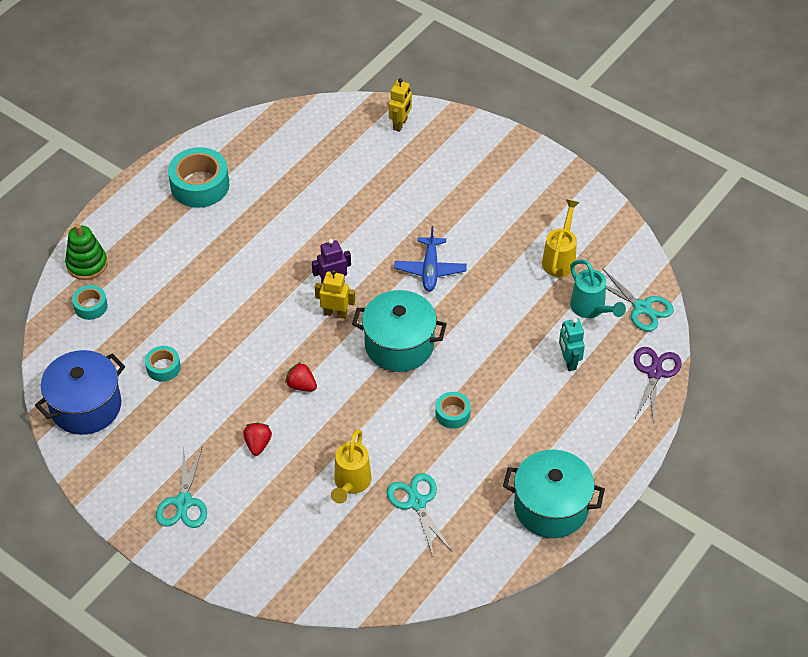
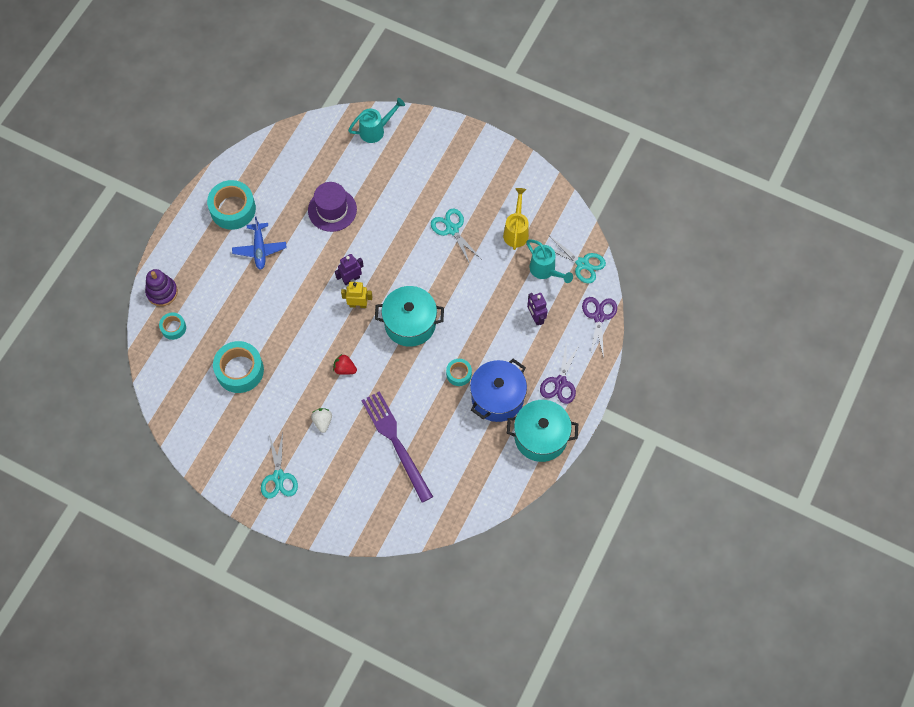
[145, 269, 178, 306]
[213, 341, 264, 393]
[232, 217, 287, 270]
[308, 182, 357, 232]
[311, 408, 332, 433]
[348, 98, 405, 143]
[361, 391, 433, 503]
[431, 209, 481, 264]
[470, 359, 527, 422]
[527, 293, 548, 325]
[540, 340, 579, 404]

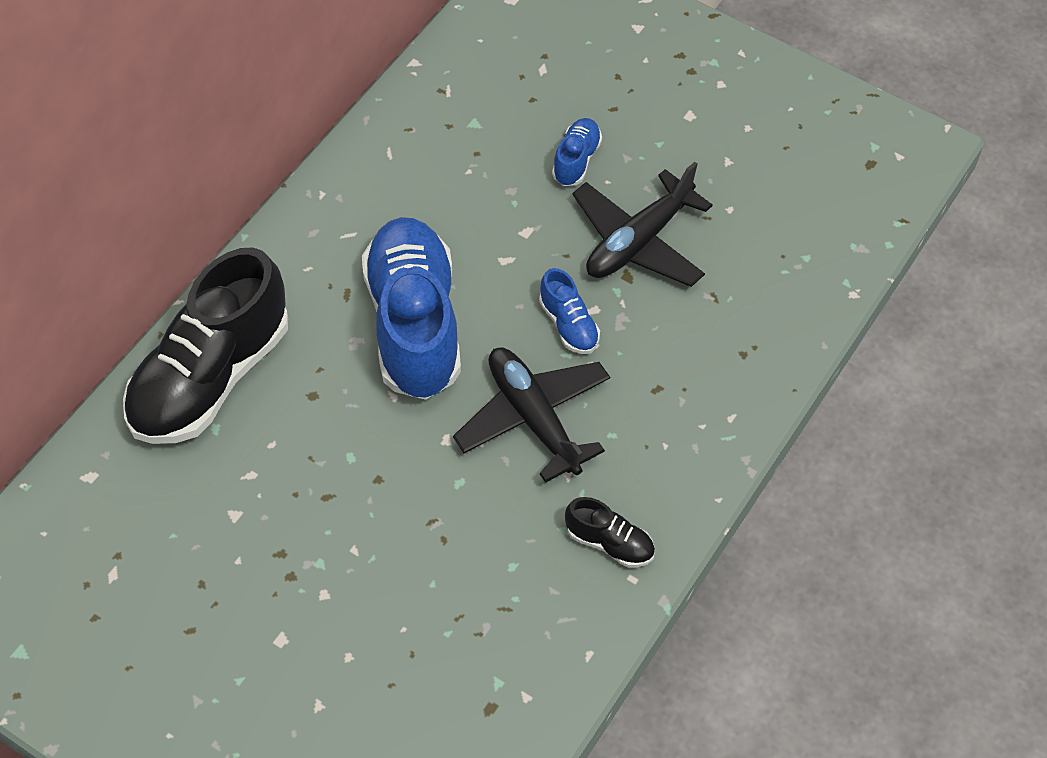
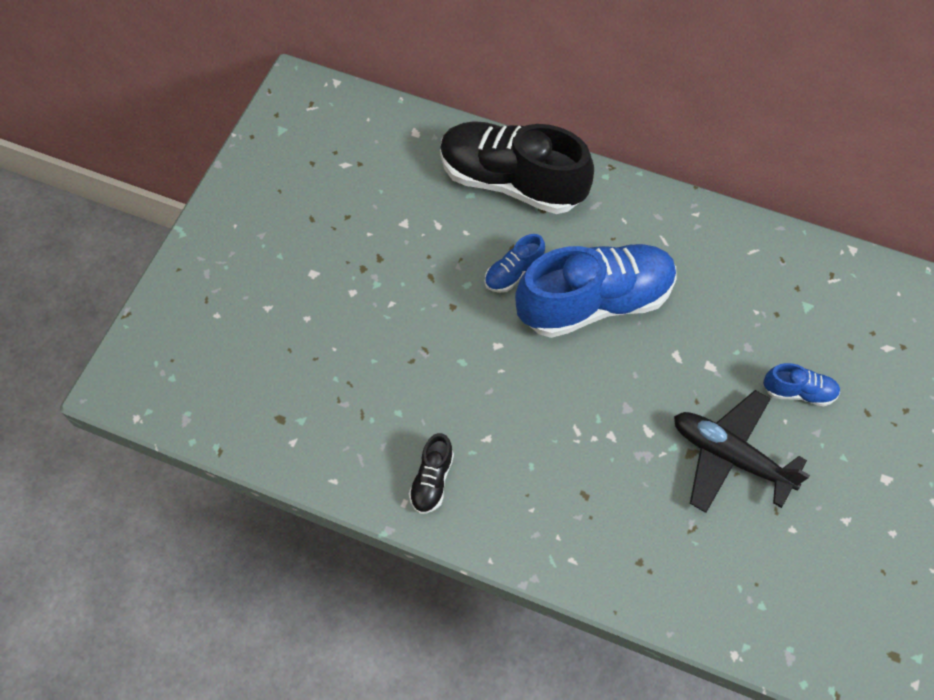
[485, 234, 545, 293]
[453, 348, 610, 483] (first image)

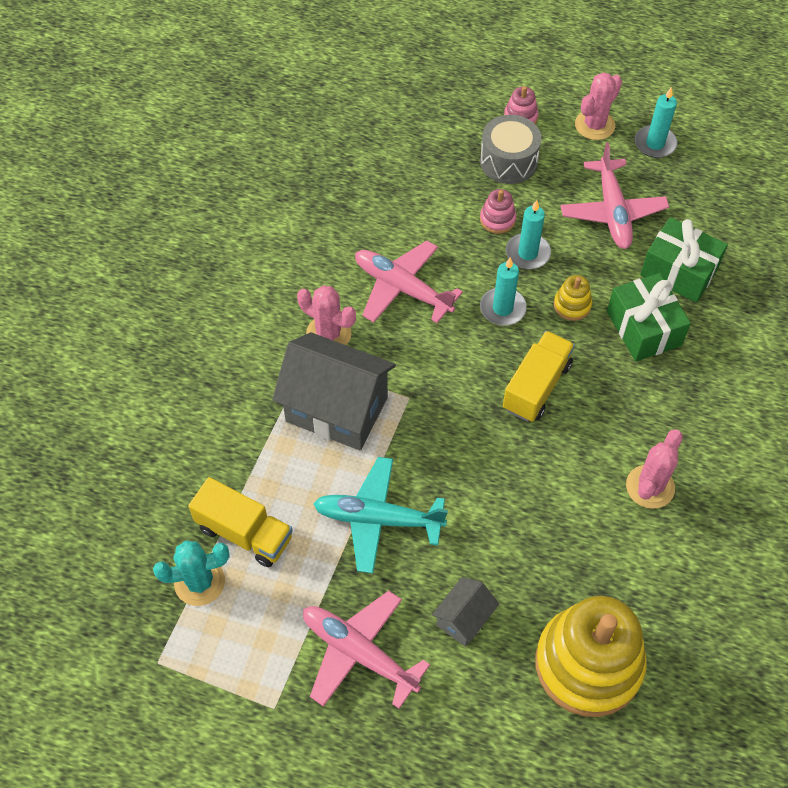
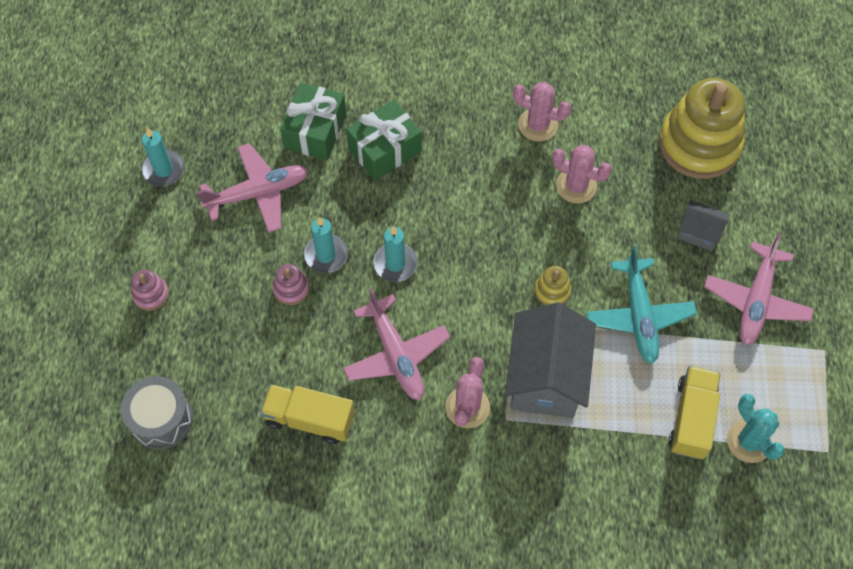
[121, 376, 193, 450]
[260, 384, 355, 444]
[343, 289, 450, 400]
[534, 266, 571, 305]
[552, 145, 612, 204]

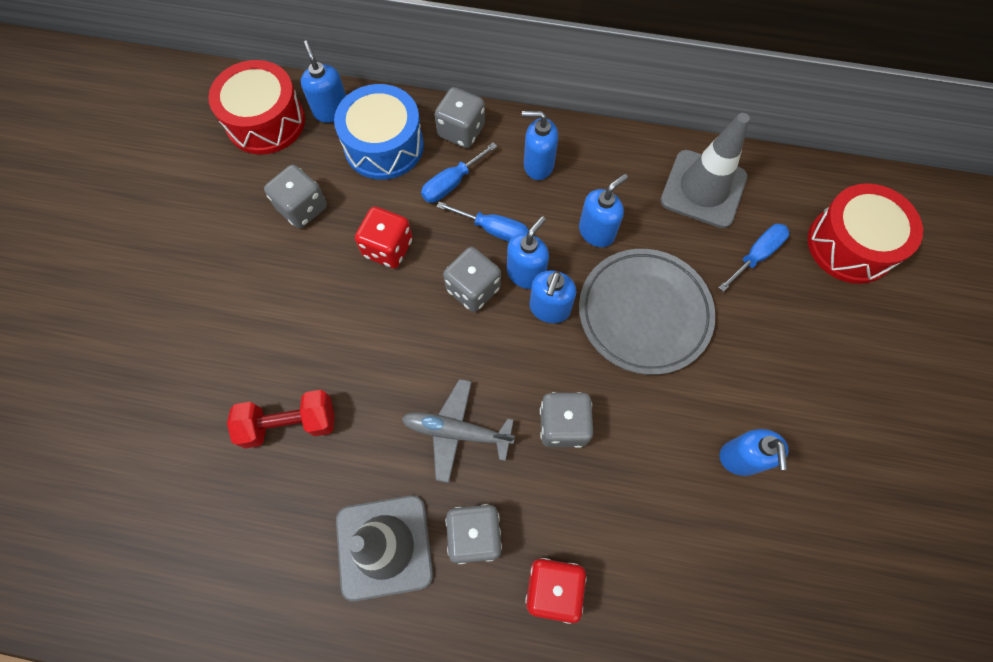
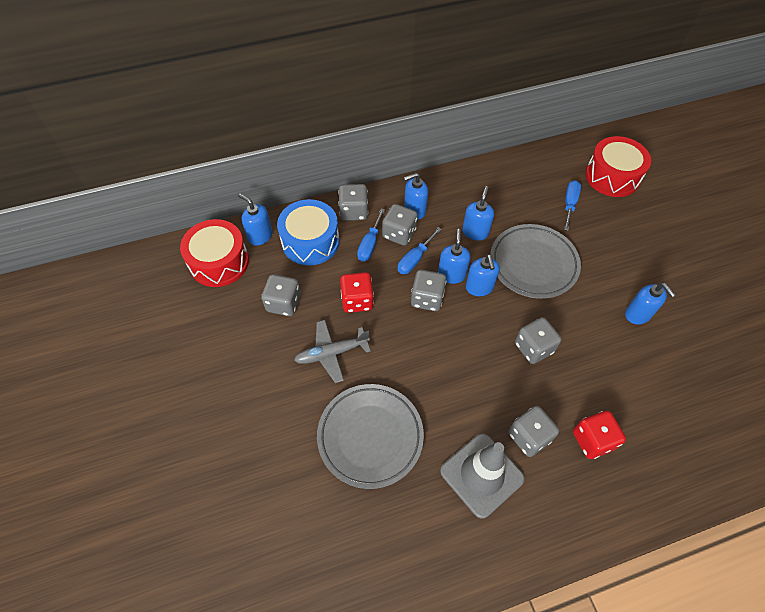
[294, 320, 371, 383]
[317, 384, 424, 489]
[382, 204, 418, 246]
[398, 227, 442, 274]
[660, 113, 750, 228] (first image)

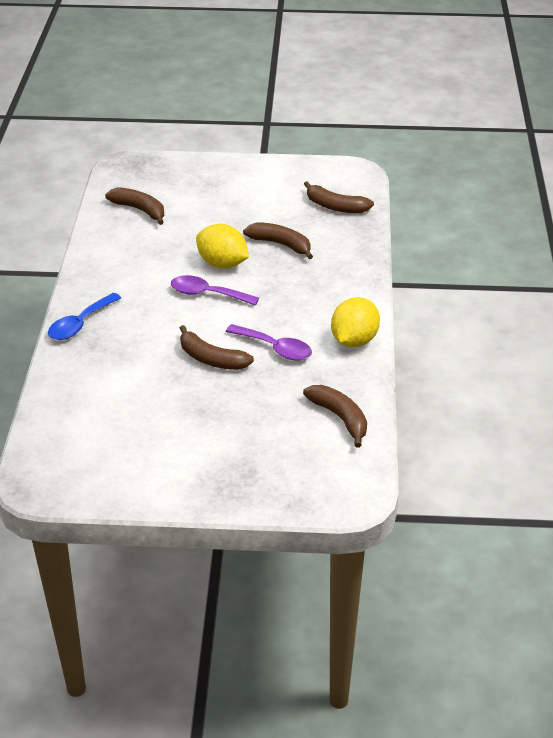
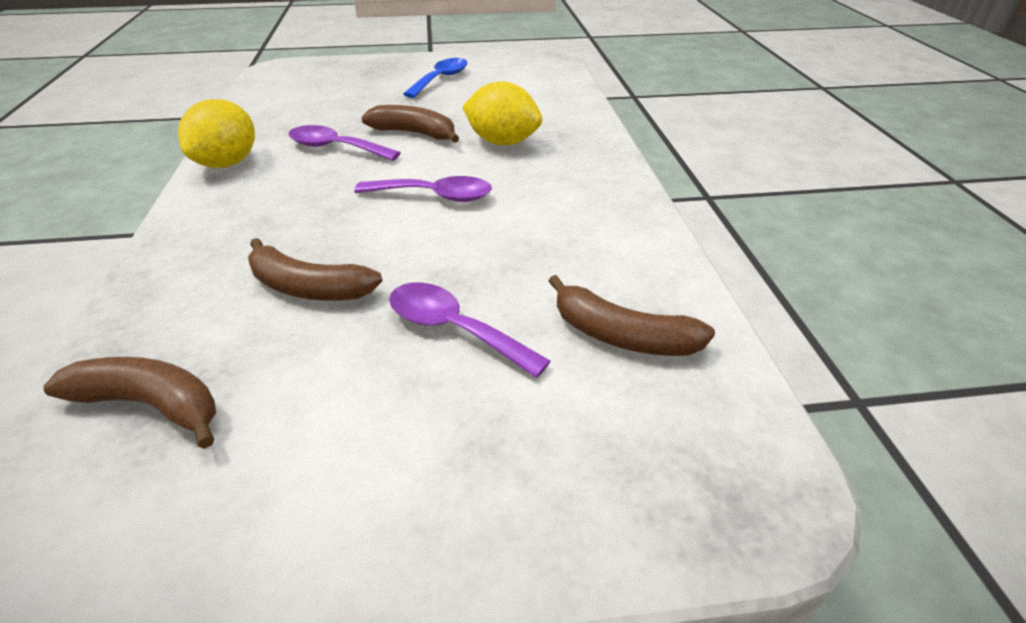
[389, 282, 551, 378]
[403, 58, 467, 98]
[462, 81, 542, 145]
[303, 385, 367, 448] (first image)

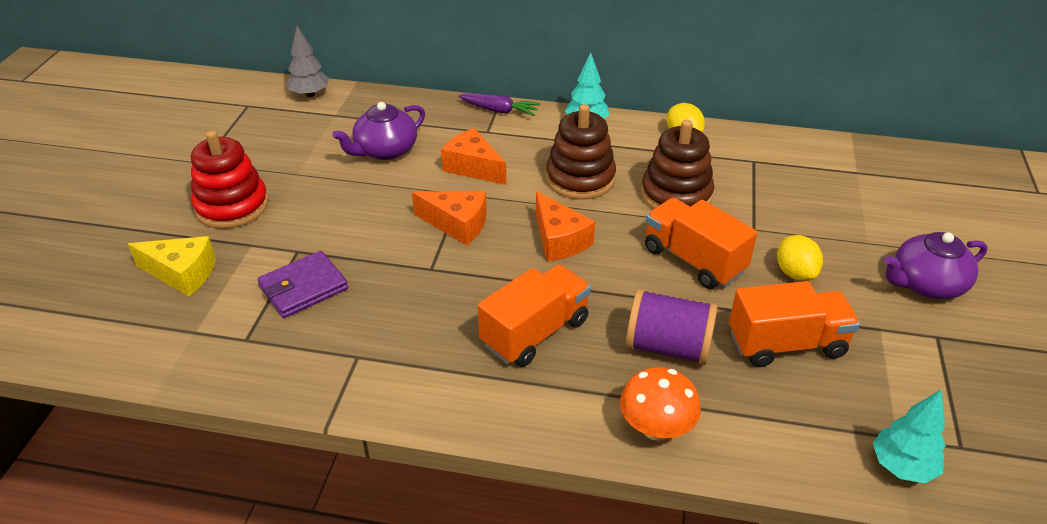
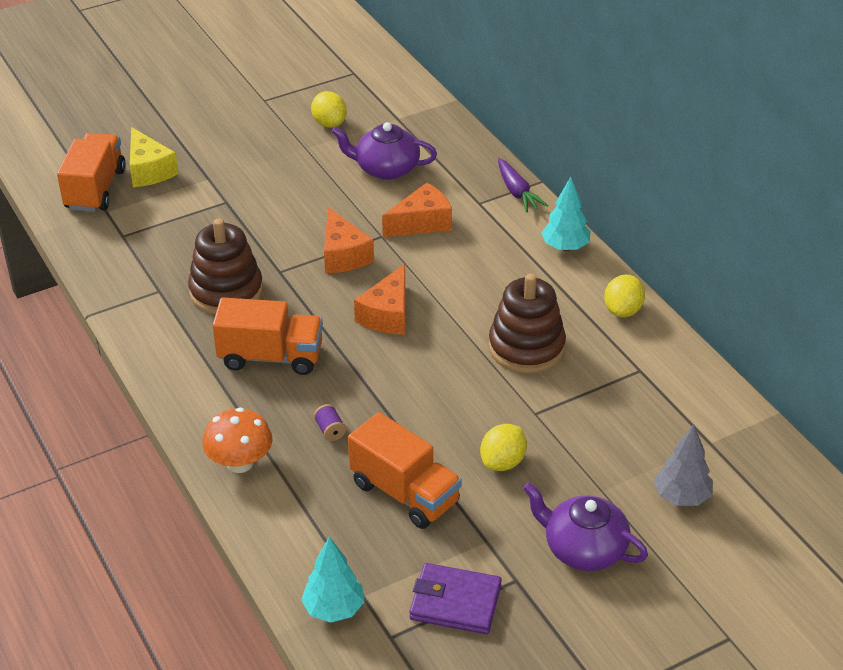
[57, 133, 126, 212]
[188, 218, 263, 315]
[311, 91, 347, 128]
[314, 404, 346, 441]
[382, 183, 452, 237]
[410, 563, 502, 634]
[654, 424, 713, 506]
[191, 130, 269, 229] (first image)

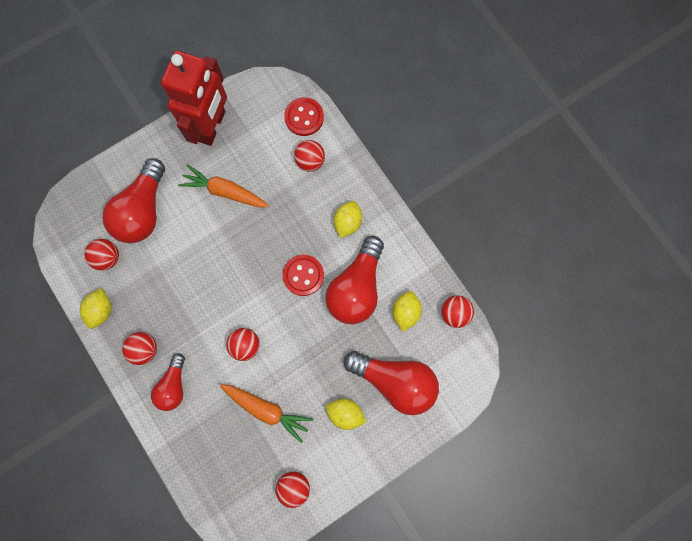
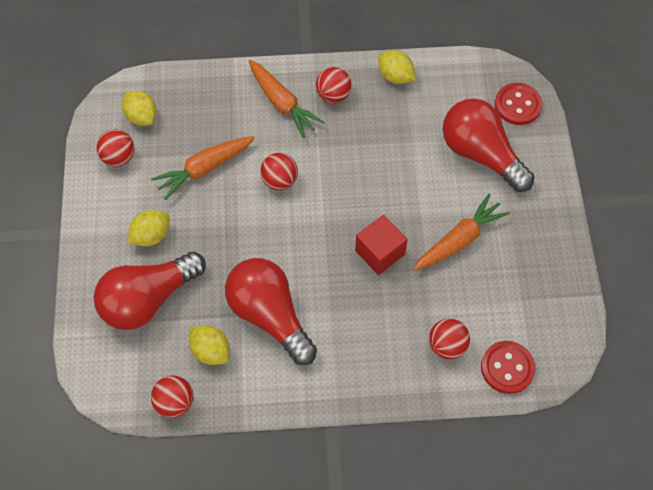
[122, 91, 157, 126]
[249, 60, 325, 138]
[355, 215, 408, 275]
[495, 83, 542, 125]
[84, 239, 119, 271] (first image)
[161, 50, 227, 146] (first image)

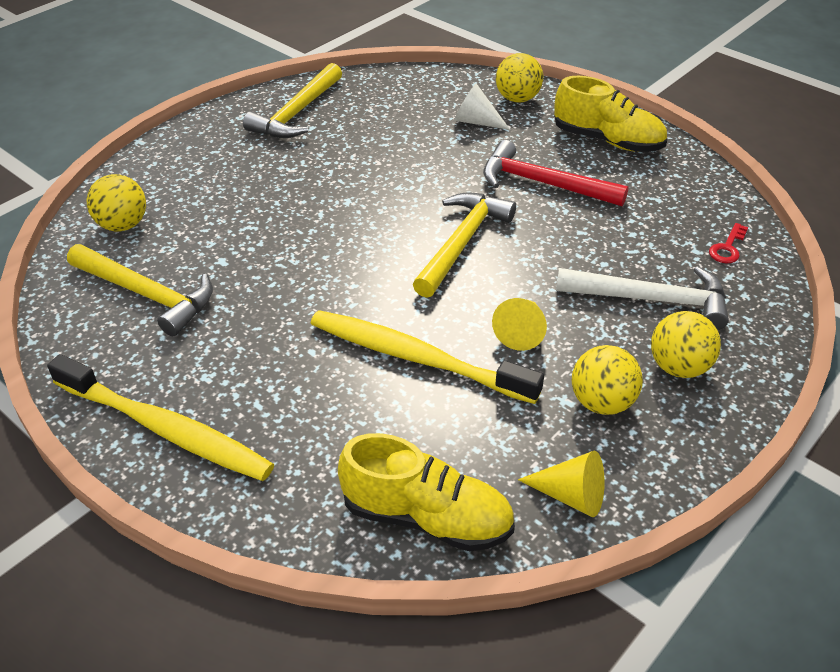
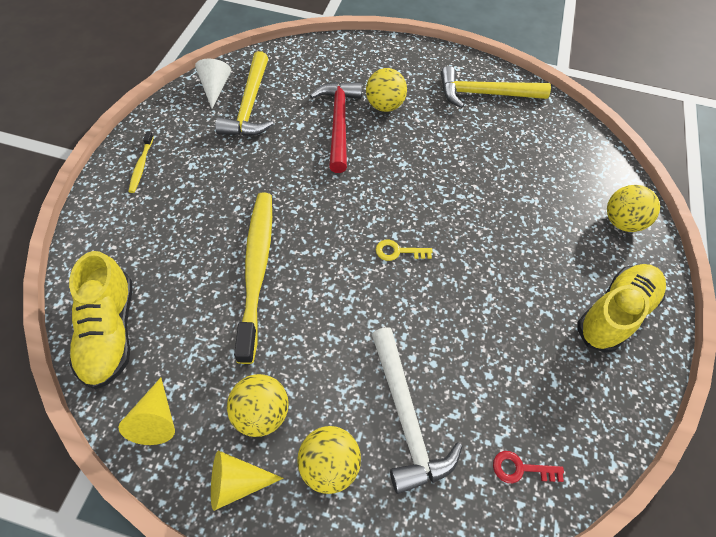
[128, 131, 154, 193]
[195, 59, 231, 109]
[211, 451, 283, 511]
[310, 82, 362, 173]
[366, 68, 407, 112]
[376, 240, 433, 261]
[577, 264, 666, 353]

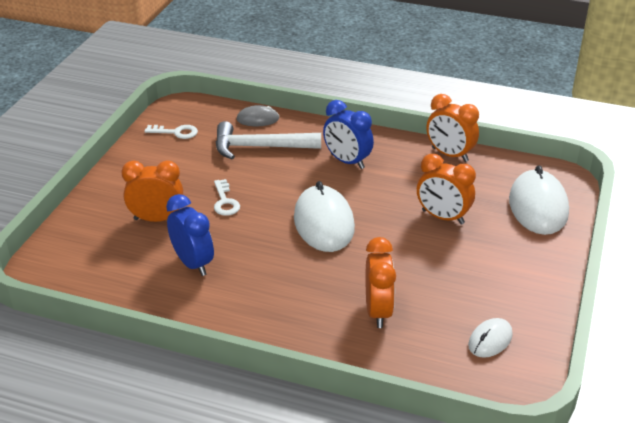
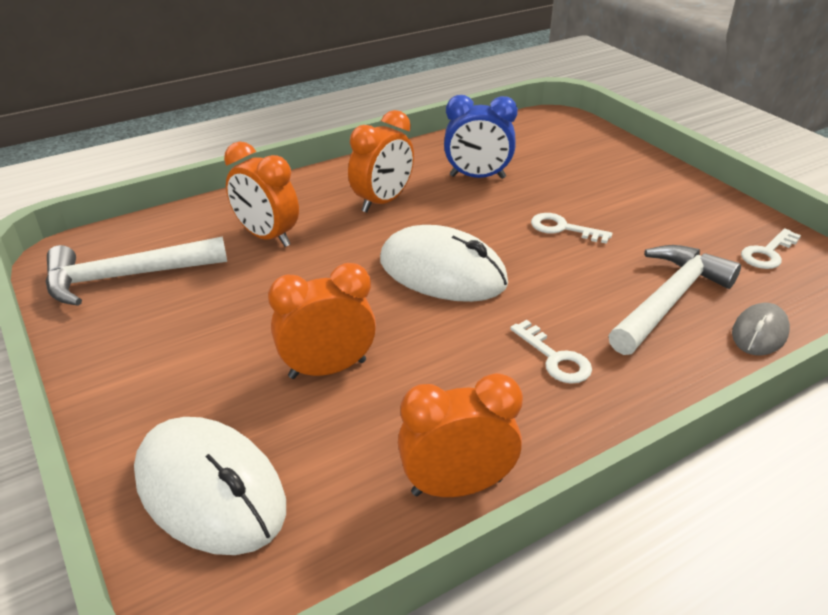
[45, 236, 227, 306]
[348, 110, 414, 213]
[510, 320, 592, 384]

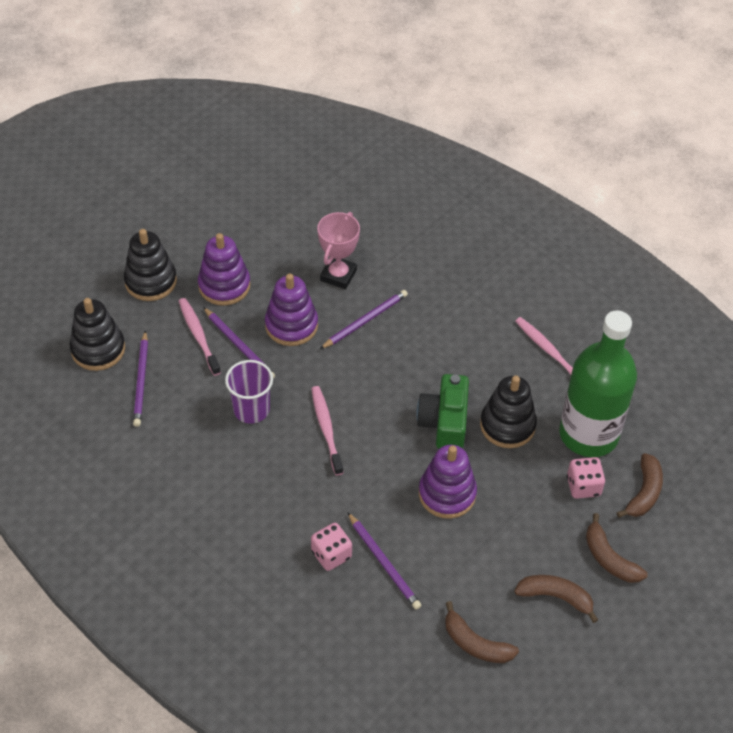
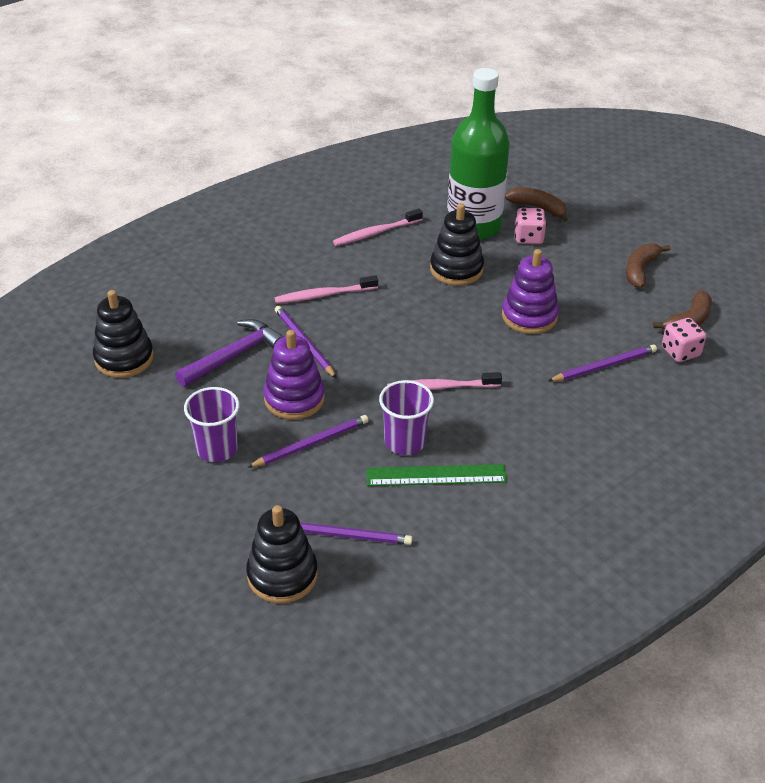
[93, 290, 154, 378]
[175, 319, 284, 387]
[184, 387, 240, 462]
[275, 275, 378, 304]
[366, 464, 507, 486]
[662, 318, 706, 362]
[416, 374, 469, 449] (first image)
[586, 513, 648, 583] (first image)

